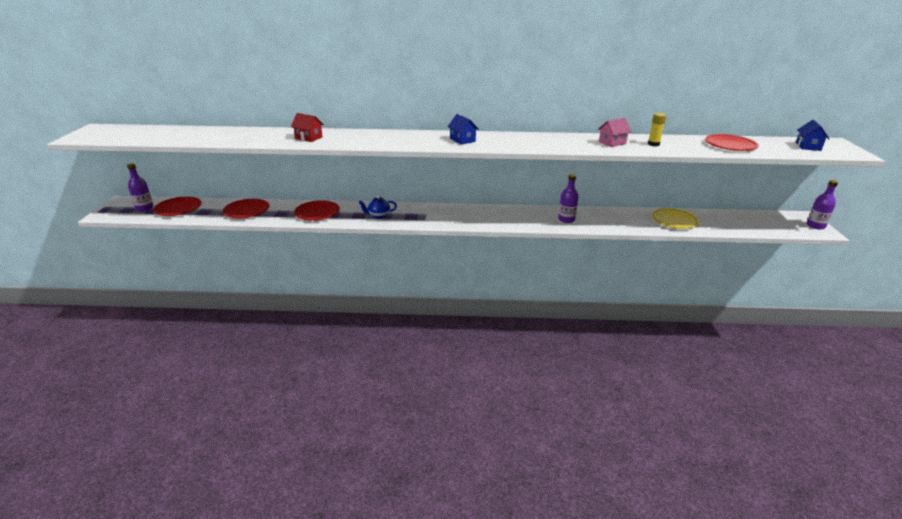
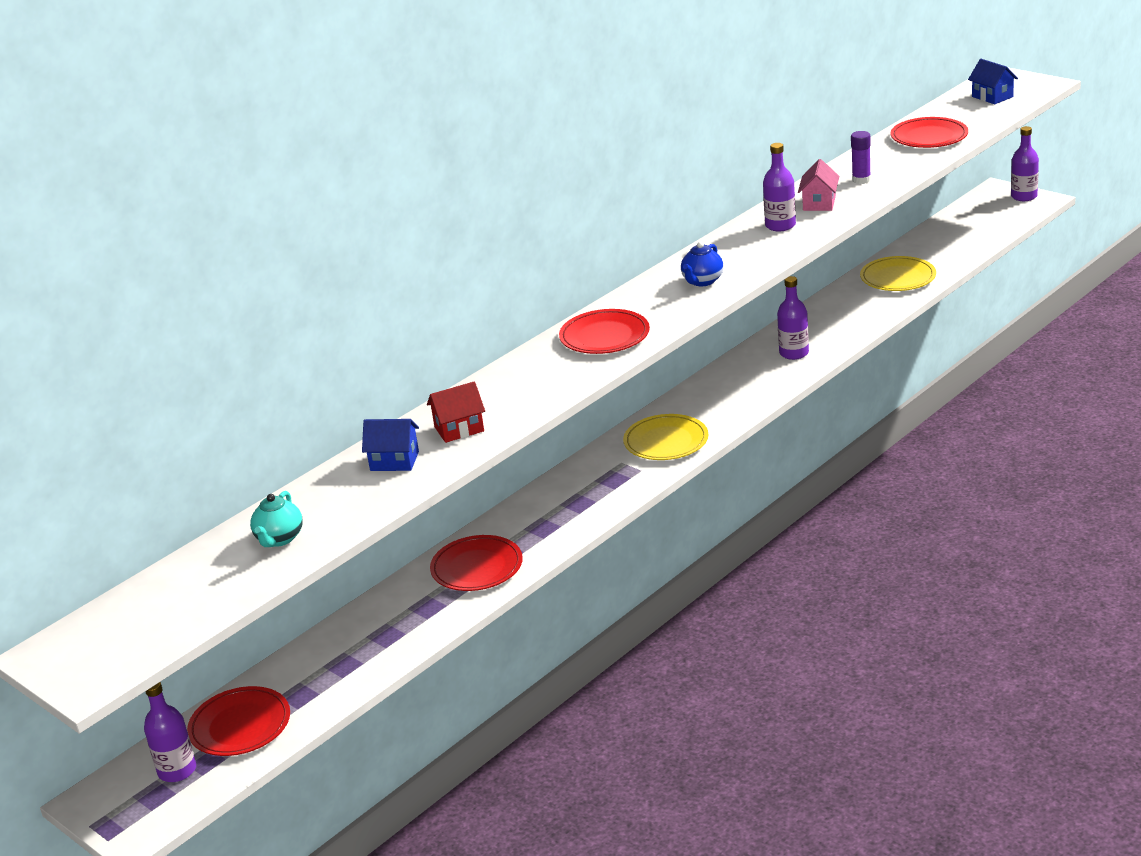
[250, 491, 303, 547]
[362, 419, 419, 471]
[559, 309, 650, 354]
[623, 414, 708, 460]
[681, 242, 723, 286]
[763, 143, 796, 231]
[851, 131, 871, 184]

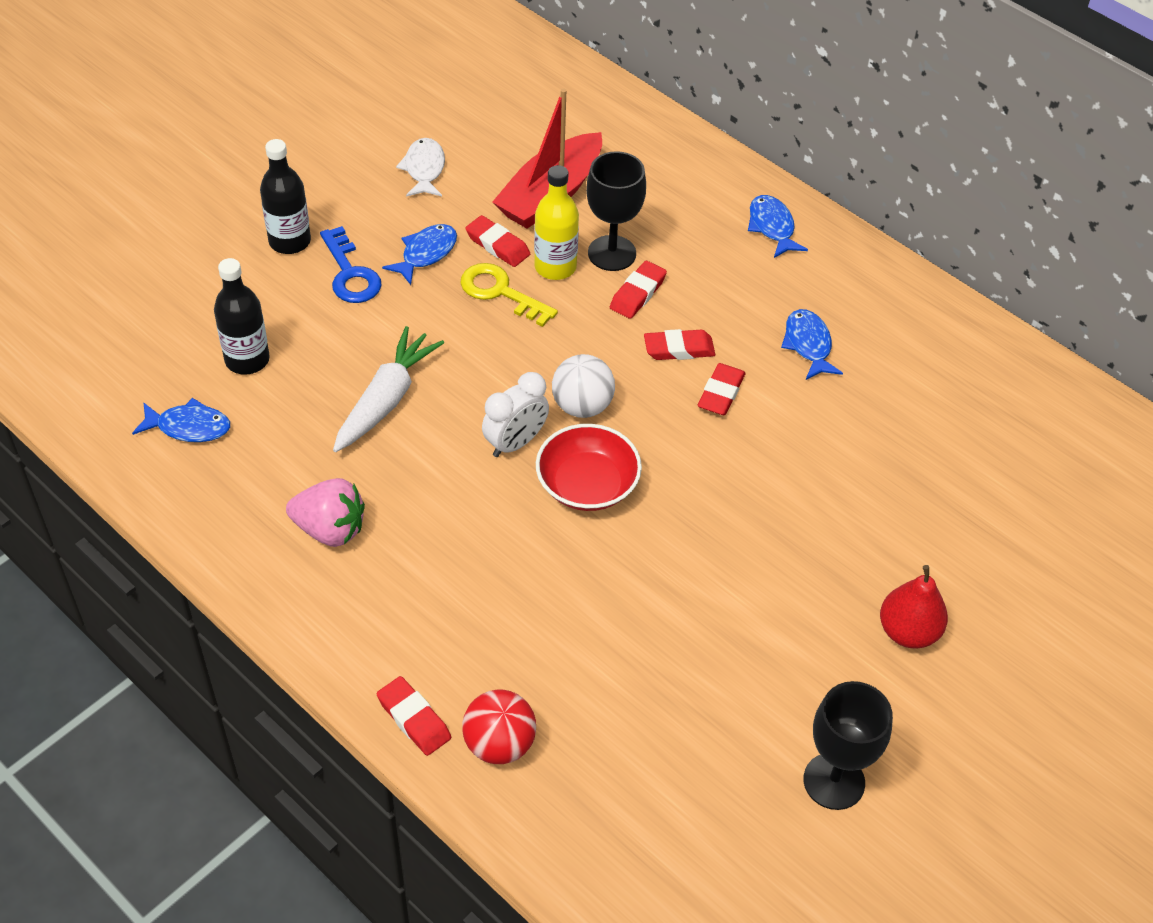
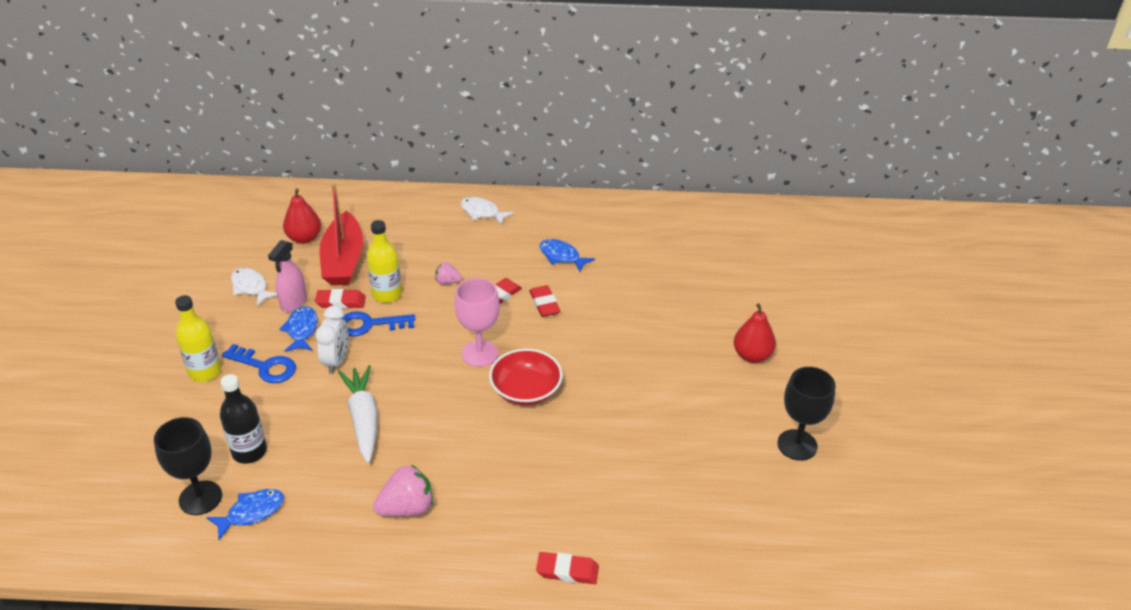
[154, 417, 222, 515]
[175, 295, 221, 382]
[268, 240, 307, 313]
[283, 188, 321, 244]
[315, 306, 349, 374]
[342, 311, 416, 337]
[435, 262, 462, 285]
[455, 278, 500, 367]
[460, 197, 514, 225]
[462, 690, 536, 764] (first image)

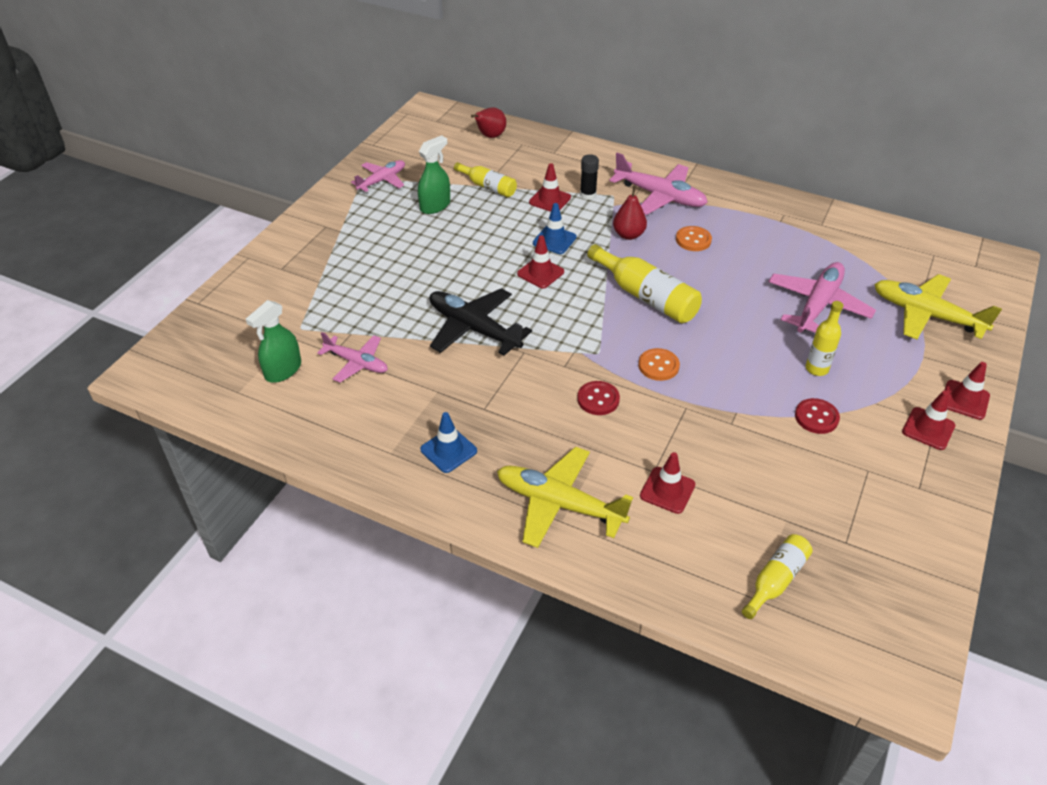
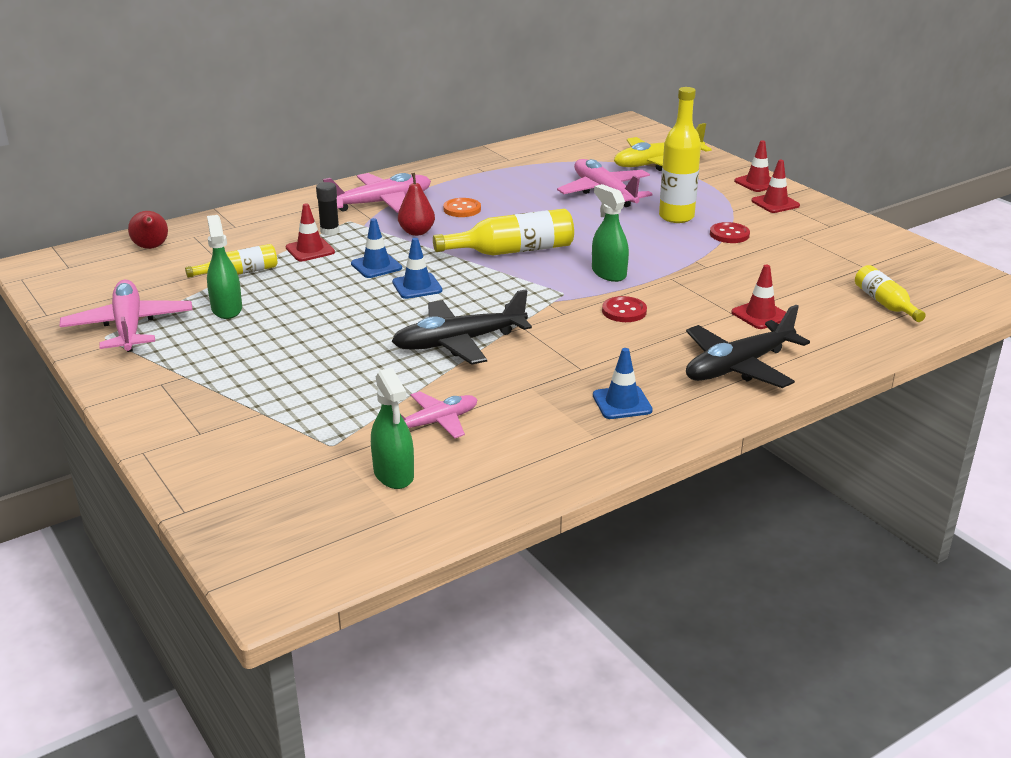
[60, 280, 193, 352]
[392, 238, 442, 299]
[592, 184, 629, 282]
[659, 87, 701, 223]
[686, 305, 810, 388]

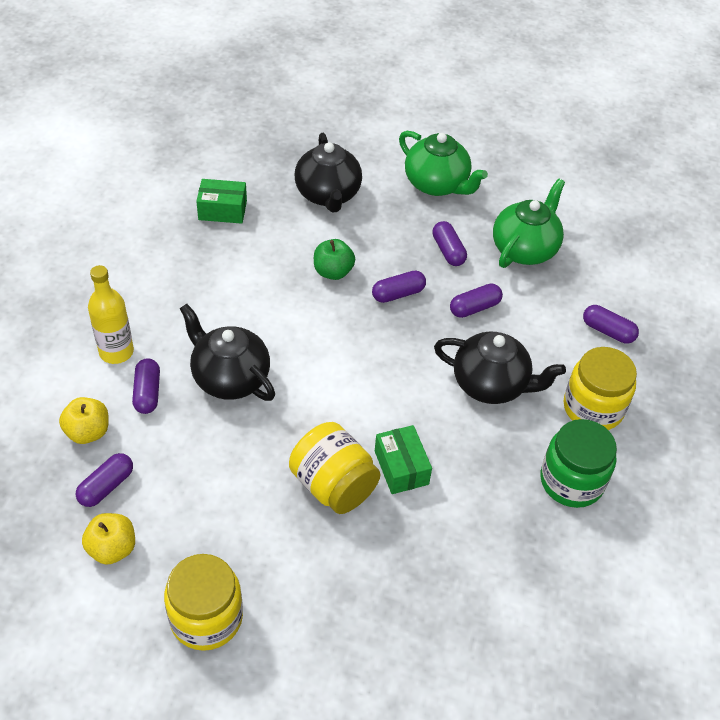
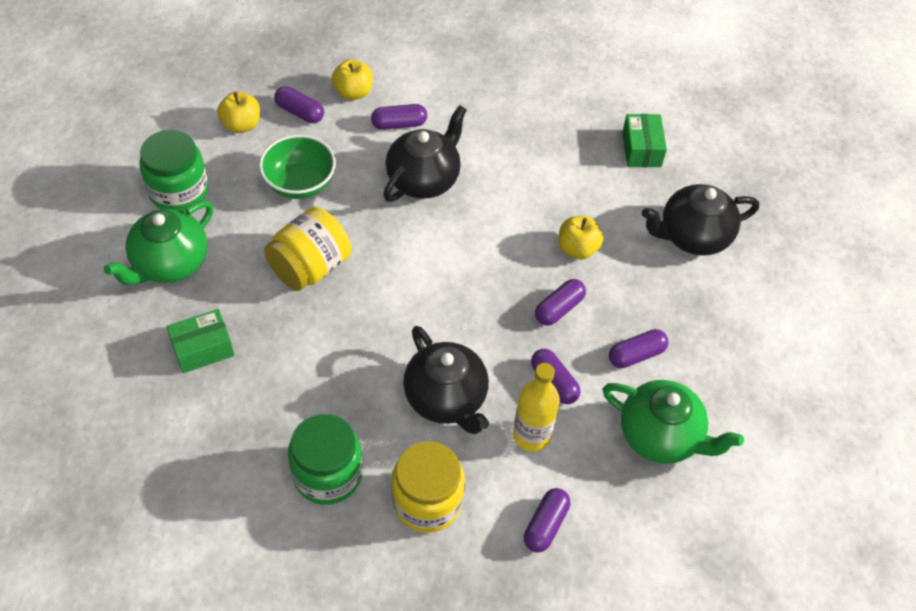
[104, 200, 214, 285]
[140, 130, 208, 212]
[166, 309, 235, 373]
[259, 135, 336, 199]
[403, 326, 489, 434]
[513, 363, 560, 452]
[535, 279, 586, 326]
[558, 216, 603, 260]

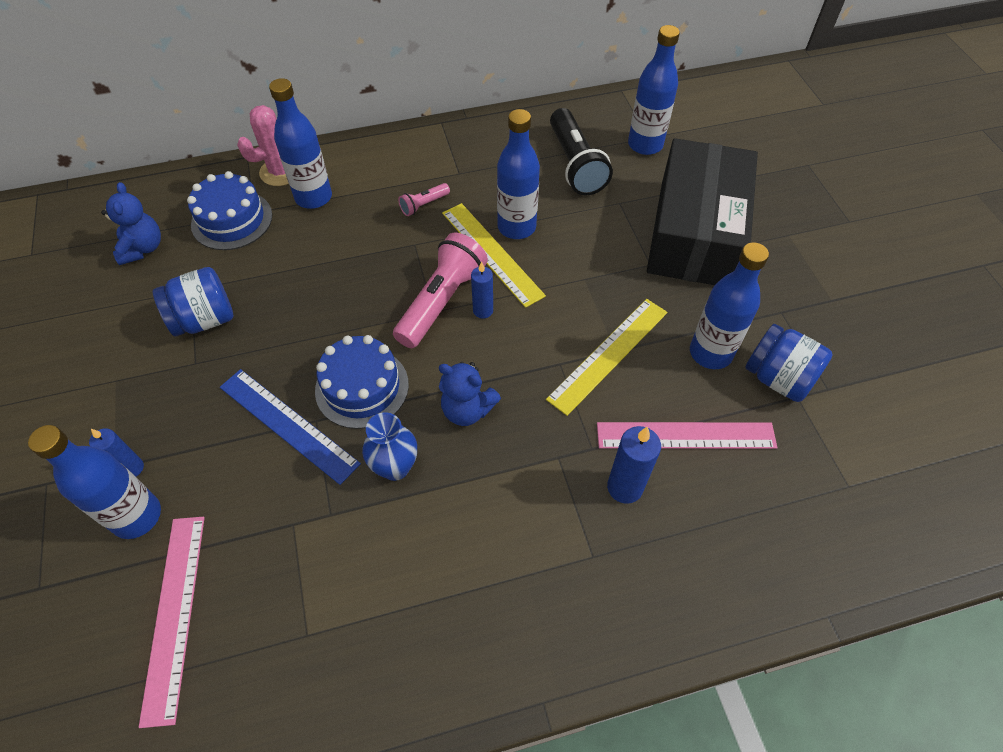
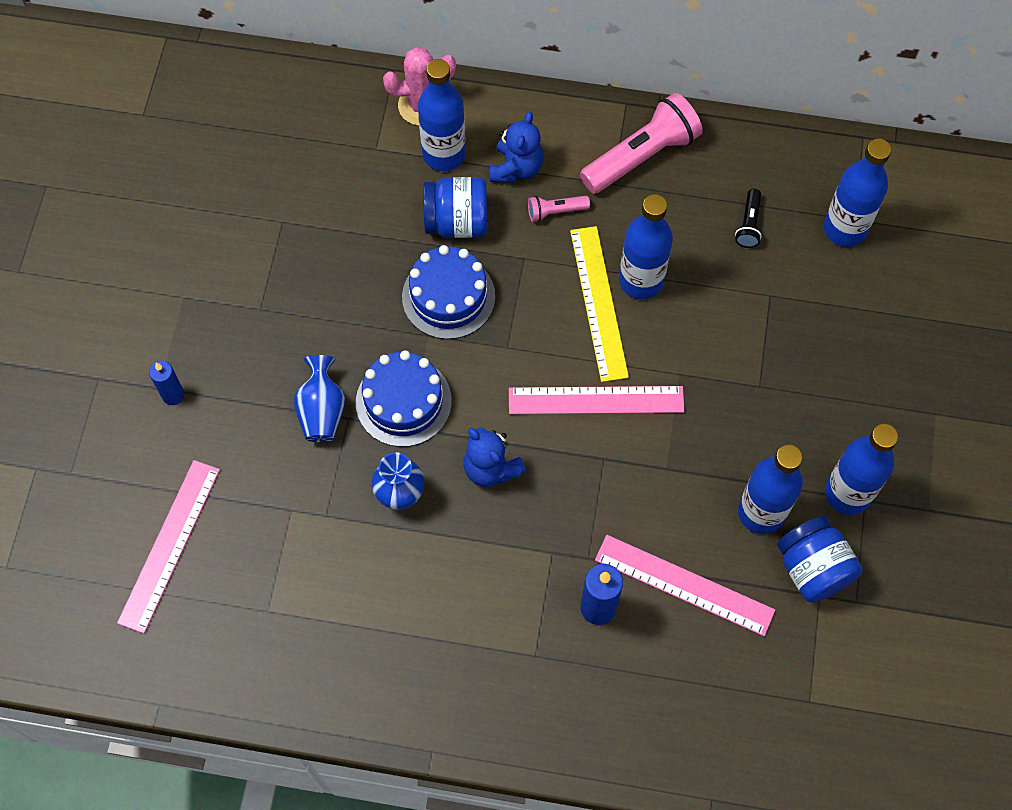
[294, 355, 345, 442]
[402, 245, 495, 339]
[423, 177, 487, 238]
[490, 112, 543, 183]
[509, 386, 684, 414]
[580, 93, 703, 194]
[735, 189, 762, 248]
[825, 424, 898, 515]
[471, 262, 493, 318] (first image)
[546, 299, 667, 416] (first image)
[647, 138, 758, 285] (first image)

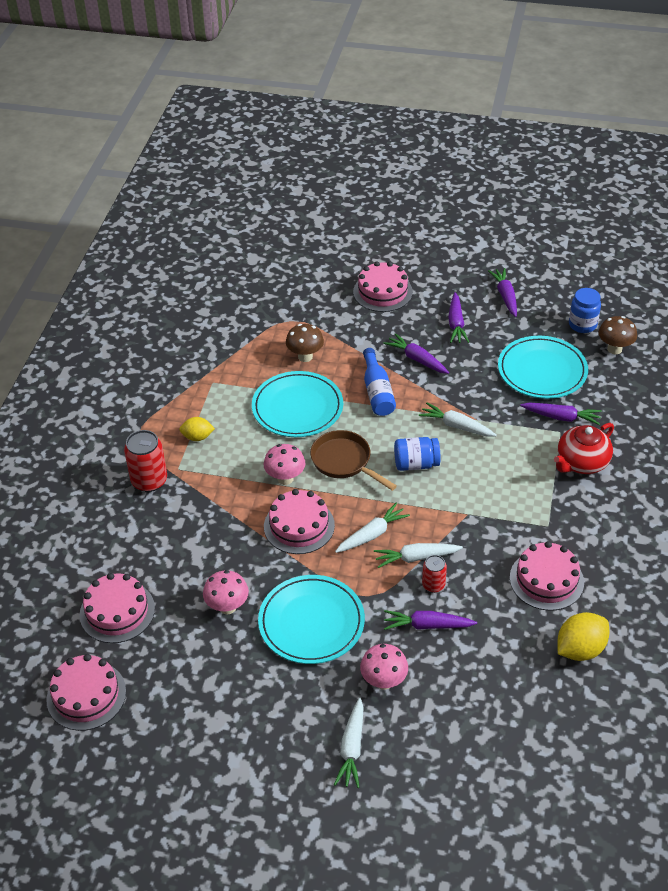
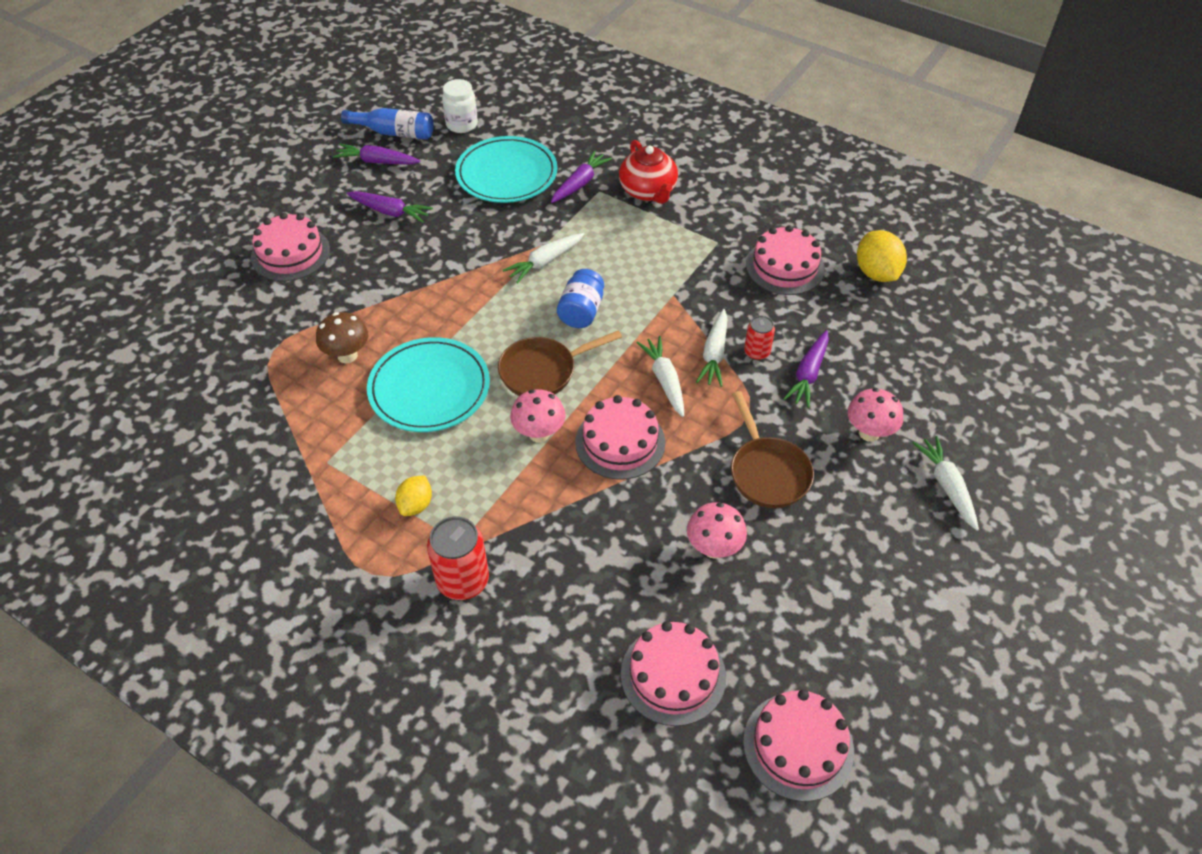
[341, 108, 434, 140]
[442, 79, 478, 133]
[731, 391, 814, 508]
[913, 436, 979, 531]
[384, 333, 449, 374] (first image)
[598, 316, 637, 354] (first image)

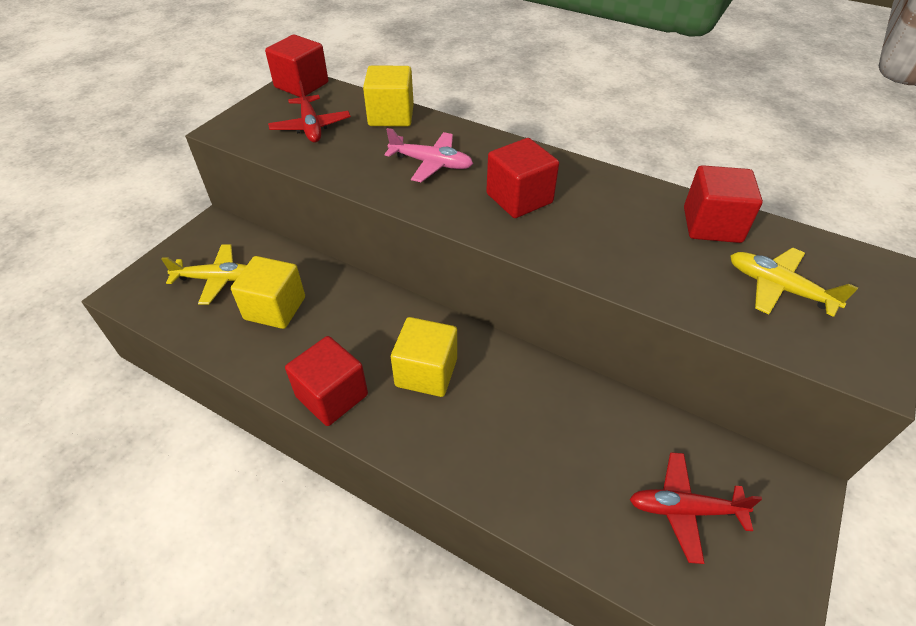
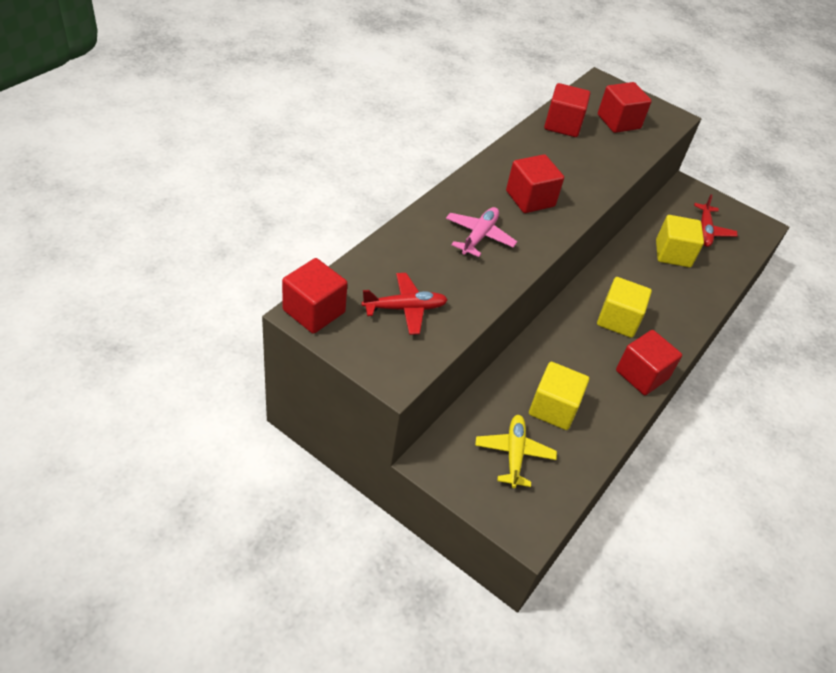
[598, 82, 652, 133]
[656, 215, 704, 267]

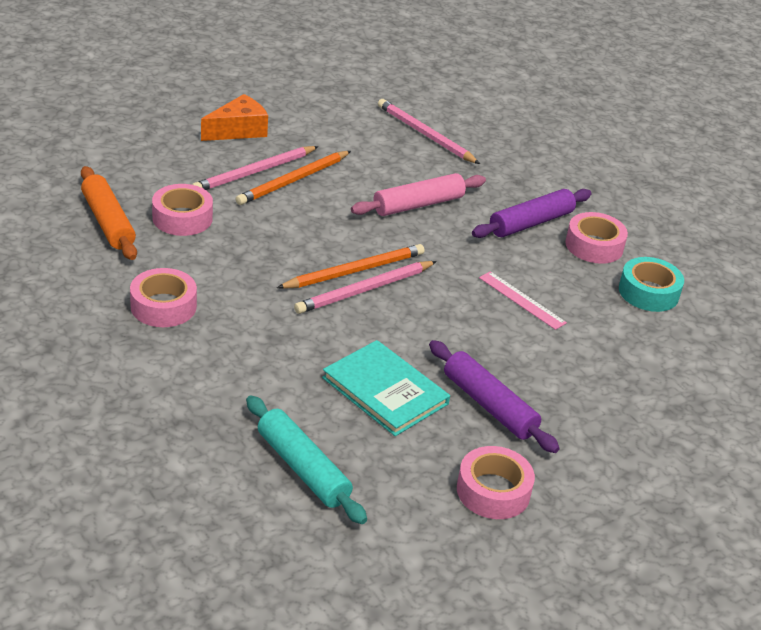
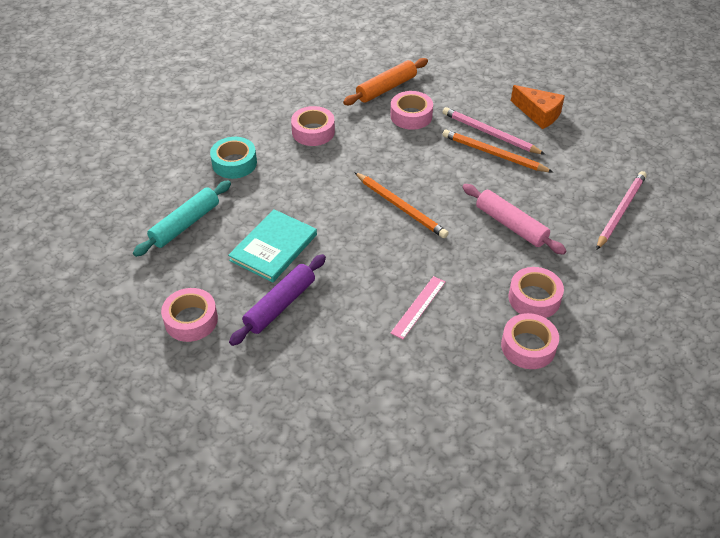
[210, 137, 257, 179]
[508, 267, 564, 318]
[294, 261, 437, 314] (first image)

